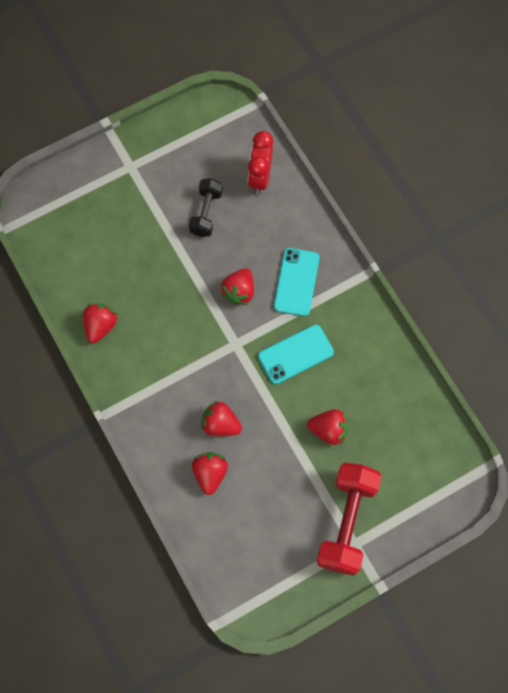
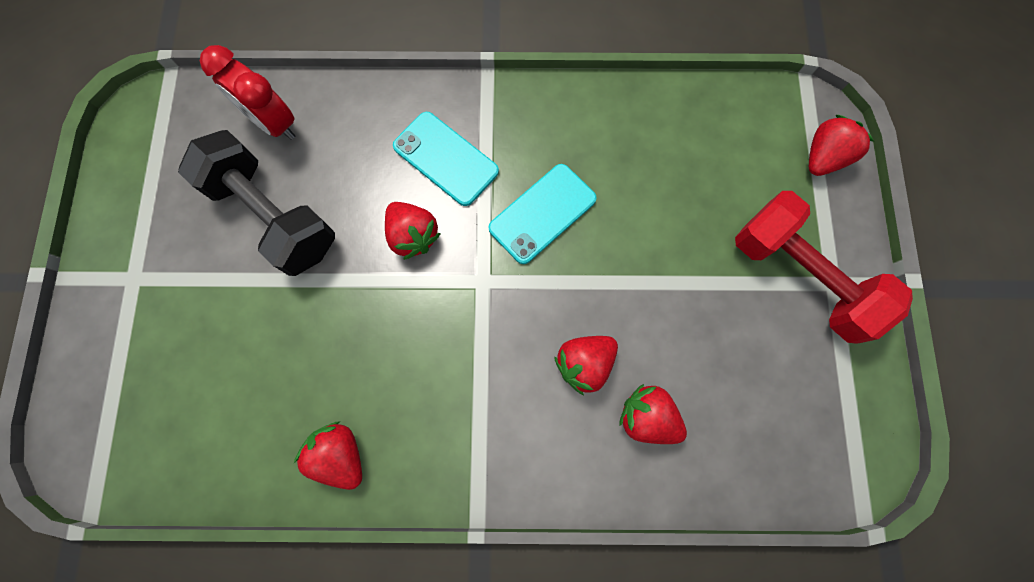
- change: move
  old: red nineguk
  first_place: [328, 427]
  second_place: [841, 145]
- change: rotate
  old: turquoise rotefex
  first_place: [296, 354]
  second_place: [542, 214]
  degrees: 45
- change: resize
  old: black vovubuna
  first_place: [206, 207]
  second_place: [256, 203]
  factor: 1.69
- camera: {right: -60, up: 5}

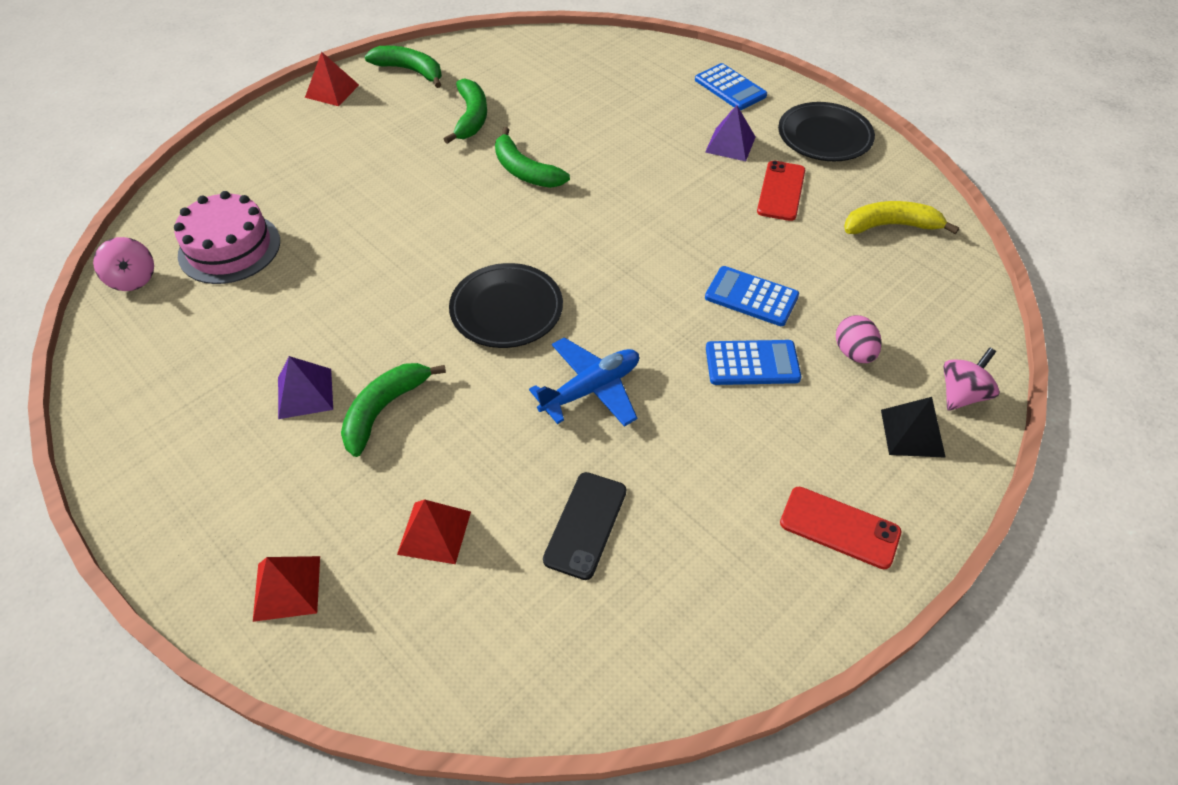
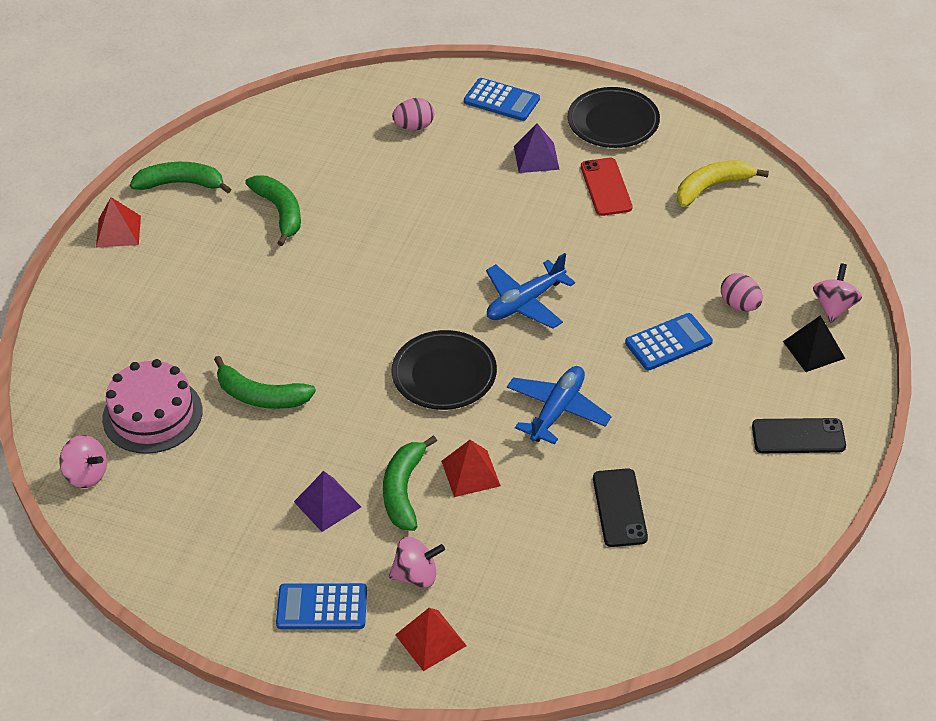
- change: insert
  new: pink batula
  second_place: [417, 562]
- change: insert
  new: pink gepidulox
  second_place: [413, 114]
- change: insert
  new: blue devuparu
  second_place: [530, 291]
- change: move
  old: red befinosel
  first_place: [434, 531]
  second_place: [471, 468]
- change: move
  old: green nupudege
  first_place: [532, 157]
  second_place: [265, 382]
- change: move
  old: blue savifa
  first_place: [752, 296]
  second_place: [321, 606]
- change: recolor
  old: red rotefex
  new: black rotefex
  first_place: [840, 528]
  second_place: [799, 435]
- camera: {right: -25, up: -5}

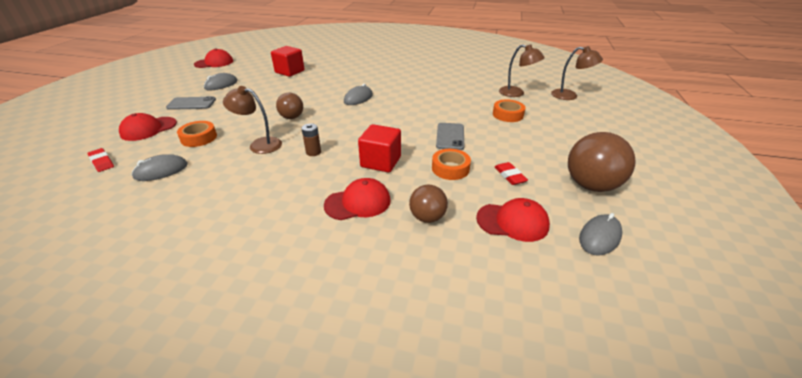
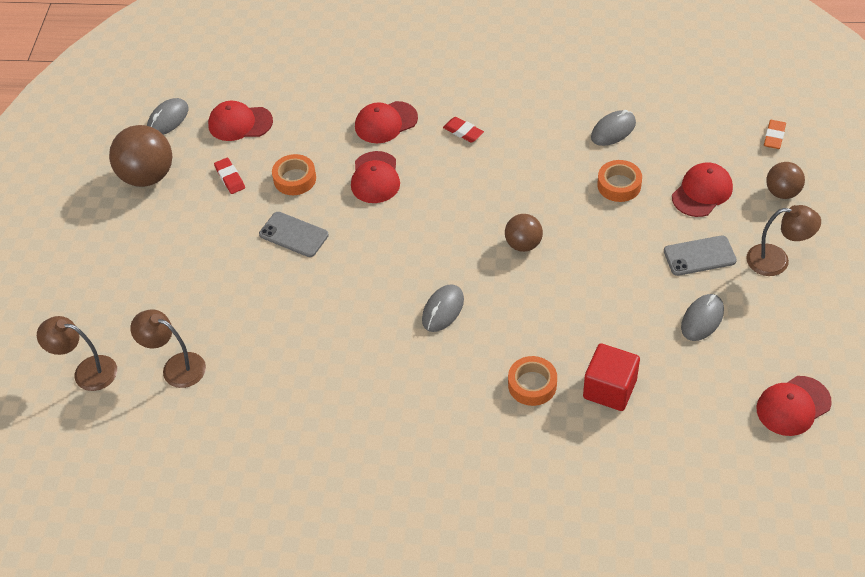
- change: delete
  old: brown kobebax
  first_place: [311, 139]
- change: insert
  new: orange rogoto
  second_place: [775, 134]
- change: move
  old: red rogoto
  first_place: [100, 160]
  second_place: [463, 130]
- change: move
  old: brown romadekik
  first_place: [252, 120]
  second_place: [783, 240]
- change: move
  old: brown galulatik
  first_place: [428, 204]
  second_place: [785, 180]
- change: move
  old: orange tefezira
  first_place: [509, 111]
  second_place: [532, 381]
- change: replace
  old: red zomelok
  new: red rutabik
  first_place: [379, 148]
  second_place: [375, 177]
- change: rotate
  old: grey rotefex
  first_place: [450, 136]
  second_place: [294, 234]
  degrees: -60
- camera: {right: 175, up: 15}

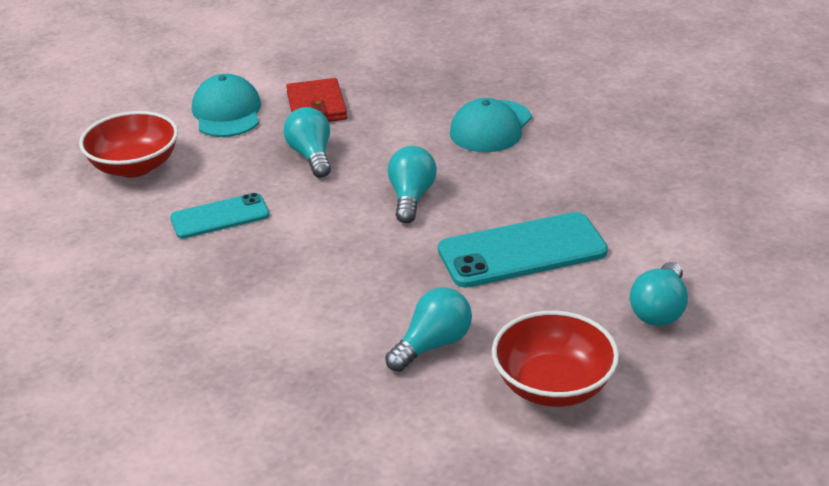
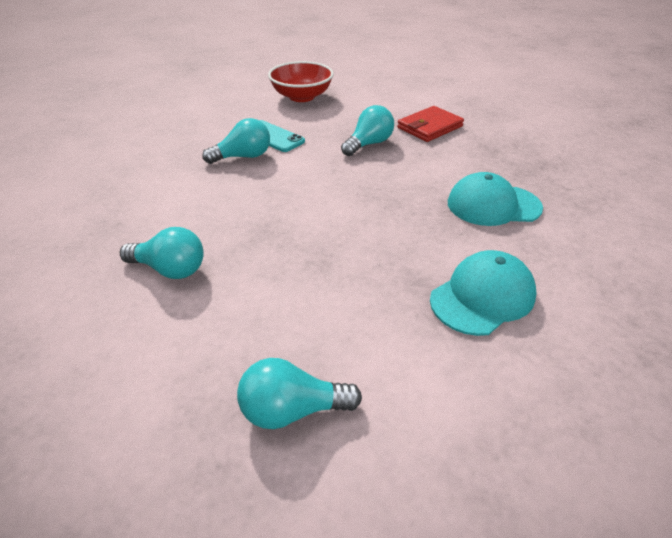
- change: delete
  old: turquoise rotefex
  first_place: [523, 250]
- change: delete
  old: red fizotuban
  first_place: [555, 359]
- change: move
  old: turquoise rutabik
  first_place: [226, 105]
  second_place: [483, 293]
- change: move
  old: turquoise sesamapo
  first_place: [412, 184]
  second_place: [236, 141]
- camera: {right: 60, up: 5}

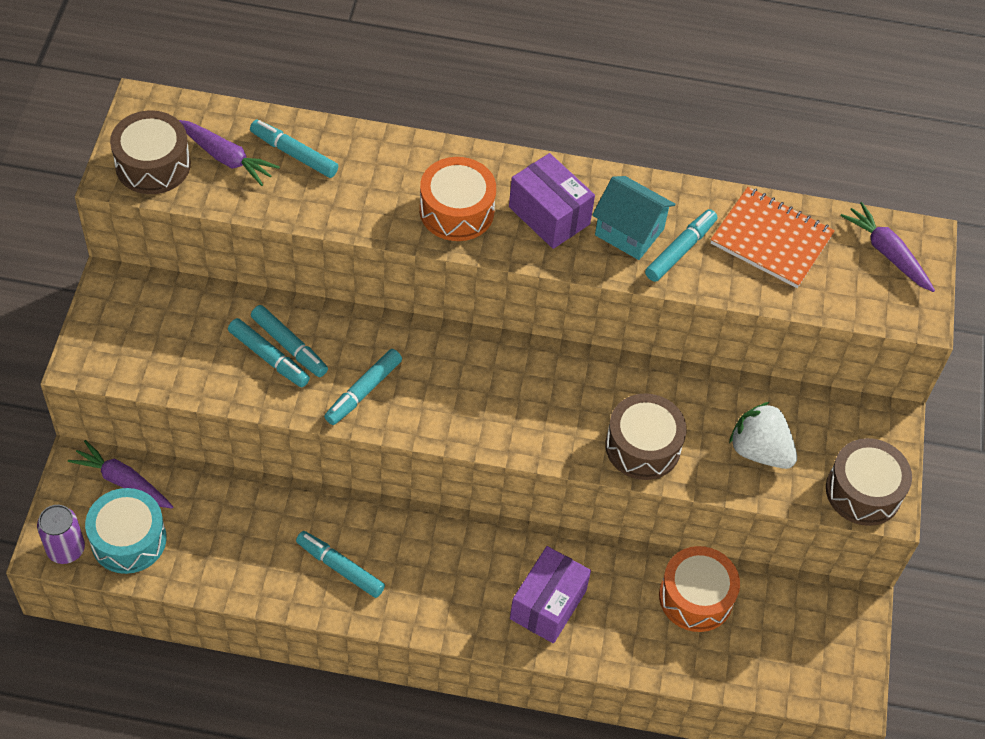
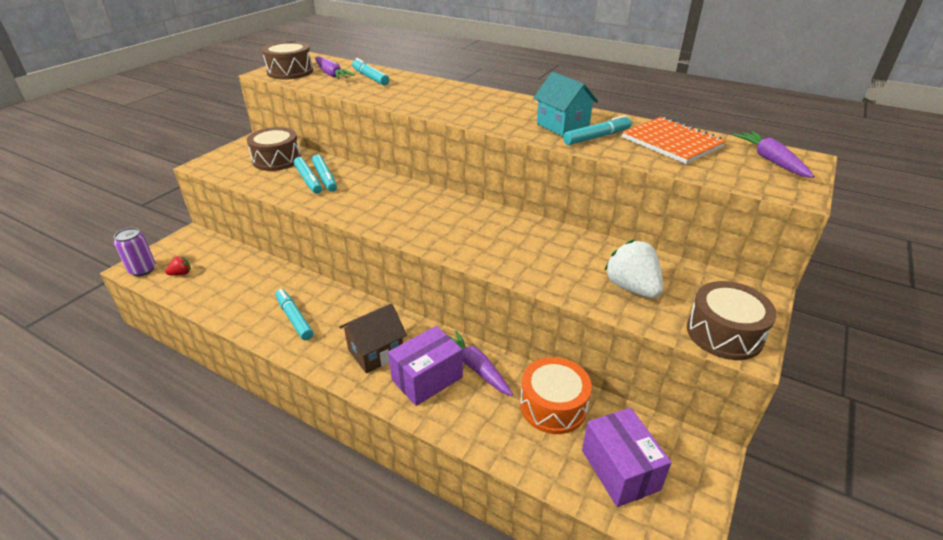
- change: delete
  old: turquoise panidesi
  first_place: [363, 387]
- change: delete
  old: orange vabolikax
  first_place: [458, 199]
- change: insert
  new: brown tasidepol
  second_place: [373, 338]
- change: move
  old: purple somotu
  first_place: [120, 474]
  second_place: [480, 363]
- change: move
  old: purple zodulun
  first_place: [552, 201]
  second_place: [627, 457]
- change: move
  old: brown vabolikax
  first_place: [646, 436]
  second_place: [274, 149]
- change: replace
  old: turquoise vabolikax
  new: red nineguk
  first_place: [126, 531]
  second_place: [178, 266]
- camera: {right: 25, up: -20}

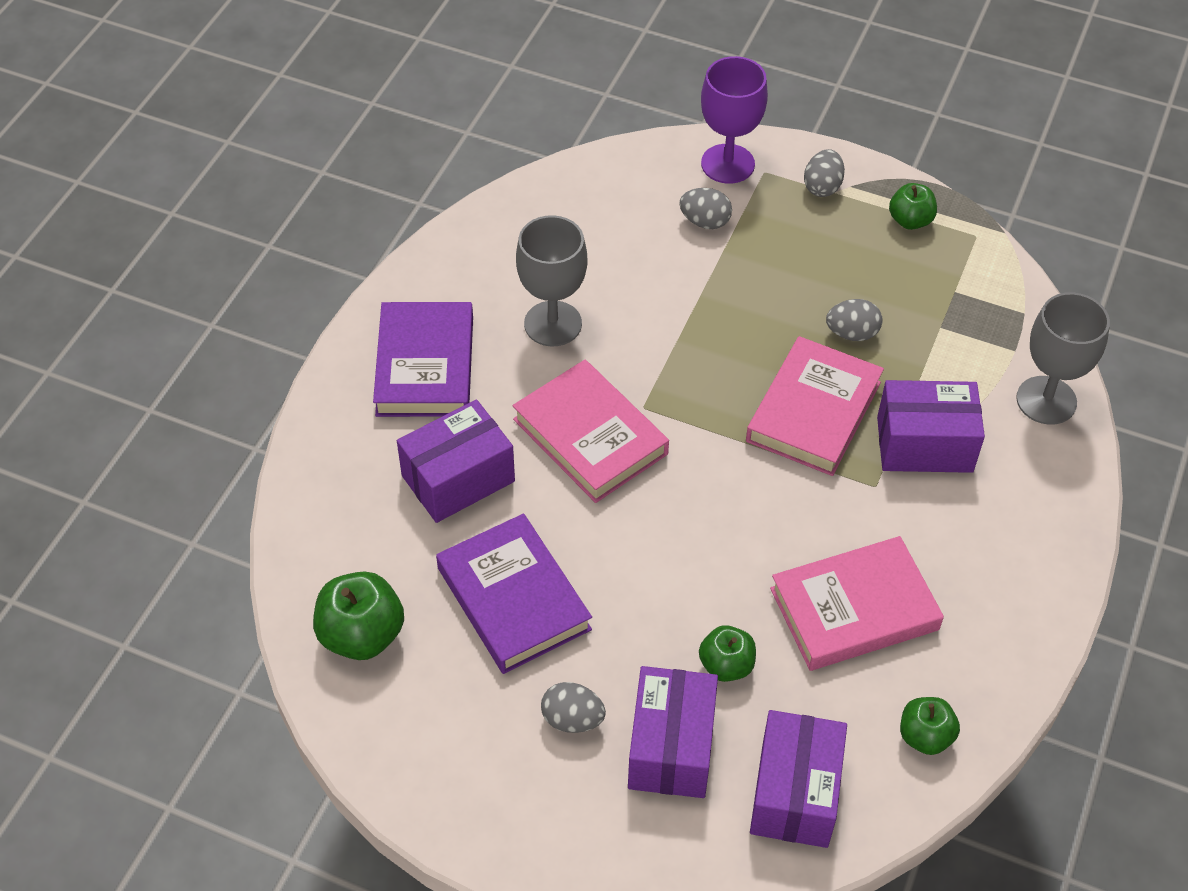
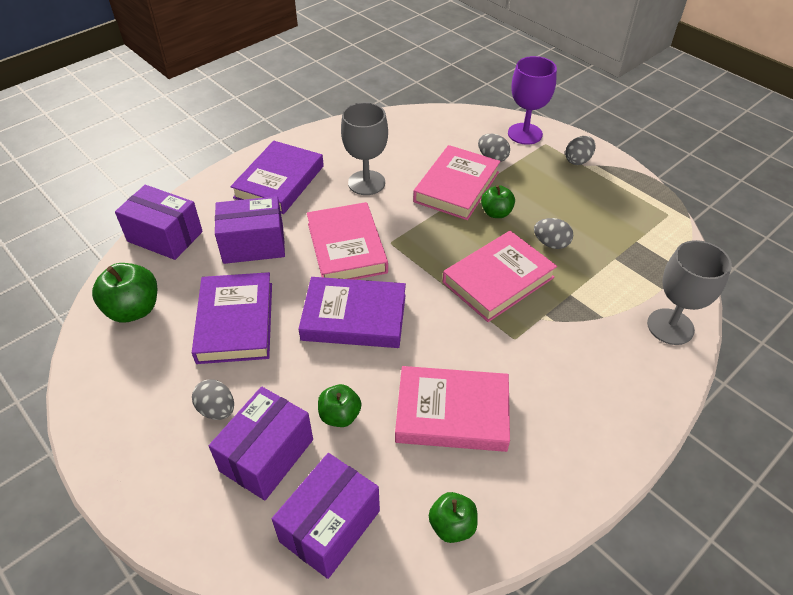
- change: insert
  new: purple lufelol
  second_place: [352, 312]
- change: insert
  new: pink lufelol
  second_place: [457, 182]
- change: move
  old: purple zodulun
  first_place: [931, 426]
  second_place: [159, 222]
- change: move
  old: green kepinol
  first_place: [913, 206]
  second_place: [498, 201]
- camera: {right: 25, up: -5}

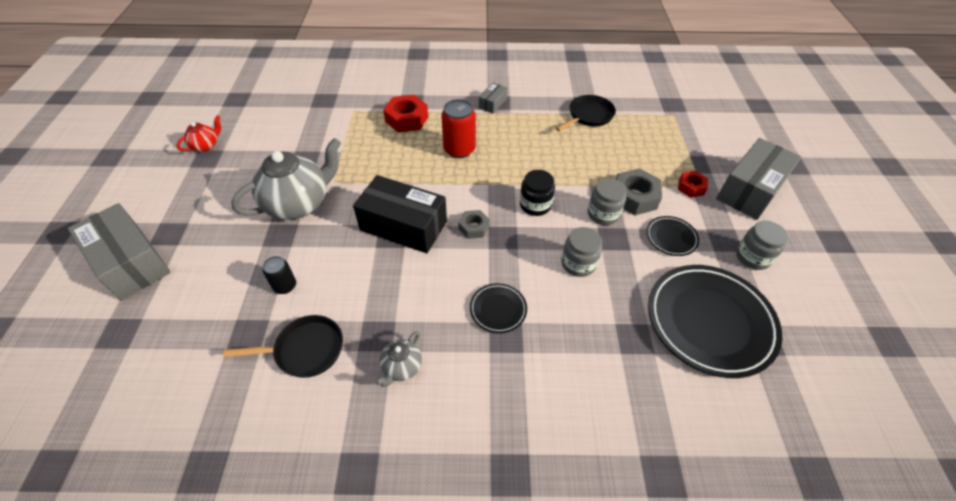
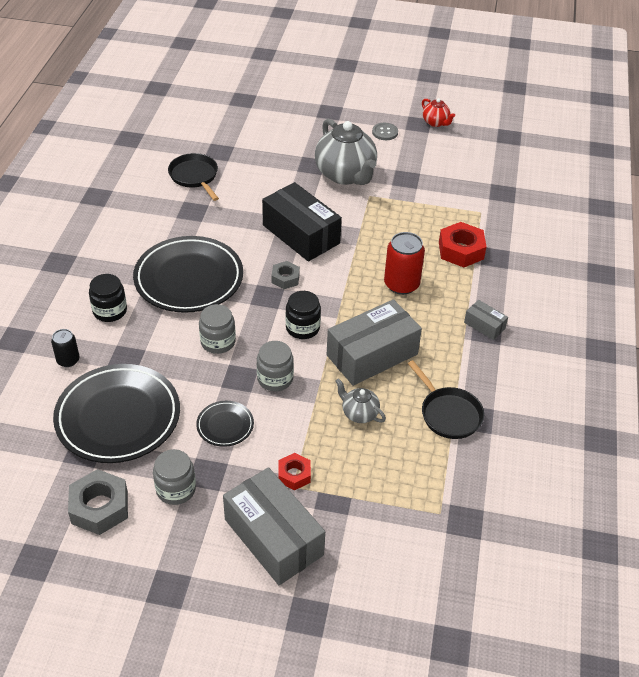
- change: insert
  new: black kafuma
  second_place: [108, 298]
- change: insert
  new: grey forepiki
  second_place: [385, 131]
- change: move
  old: grey zodulun
  first_place: [119, 252]
  second_place: [374, 342]
- change: move
  old: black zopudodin
  first_place: [279, 275]
  second_place: [65, 348]
- change: move
  old: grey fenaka
  first_place: [398, 359]
  second_place: [360, 400]
- change: move
  old: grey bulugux
  first_place: [639, 191]
  second_place: [98, 502]
- change: rotate
  old: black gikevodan
  first_place: [283, 346]
  second_place: [193, 177]
  degrees: 150
- change: rotate
  old: black zodulun
  first_place: [400, 214]
  second_place: [302, 222]
  degrees: -75
- change: resize
  old: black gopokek
  first_place: [498, 308]
  second_place: [188, 274]
  factor: 2.18
- camera: {right: 100, up: -5}

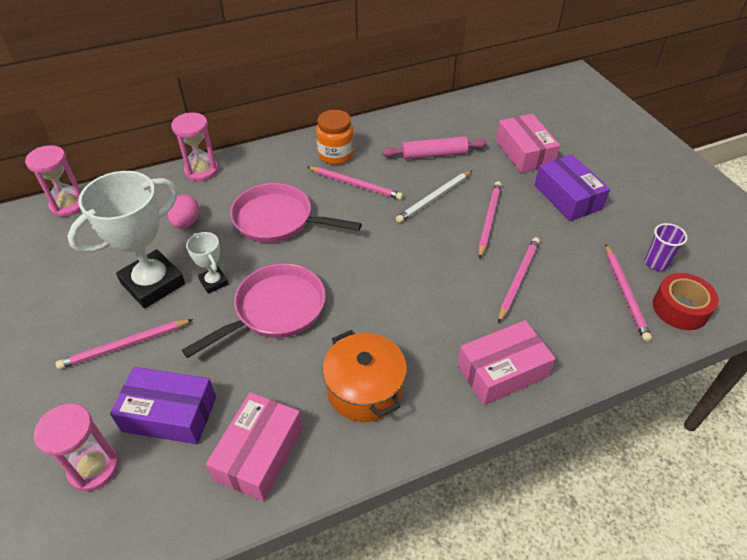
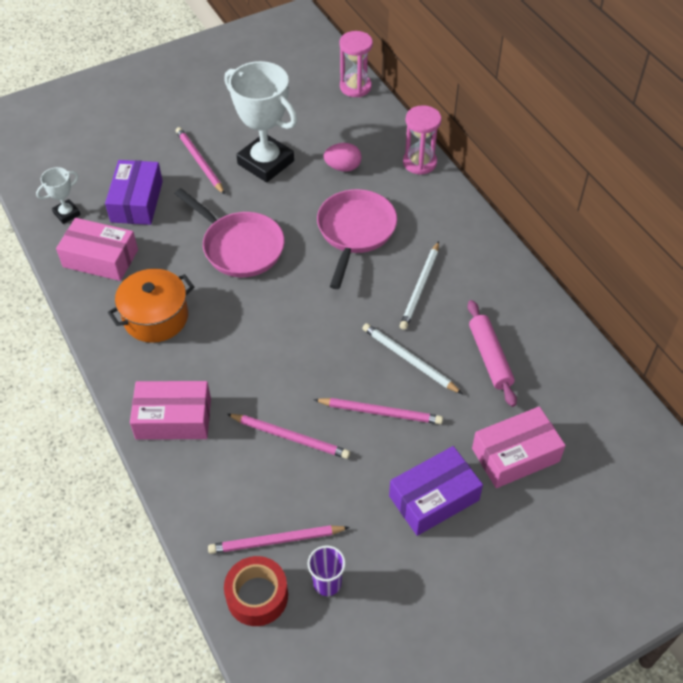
- change: delete
  old: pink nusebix
  first_place: [76, 447]
- change: delete
  old: orange kafuma
  first_place: [335, 137]
- change: move
  old: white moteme
  first_place: [207, 263]
  second_place: [58, 195]
- change: recolor
  old: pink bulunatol
  new: white bulunatol
  first_place: [355, 183]
  second_place: [419, 285]
- change: rotate
  old: pink zodulun
  first_place: [506, 362]
  second_place: [170, 410]
  degrees: -60
- camera: {right: 85, up: 5}

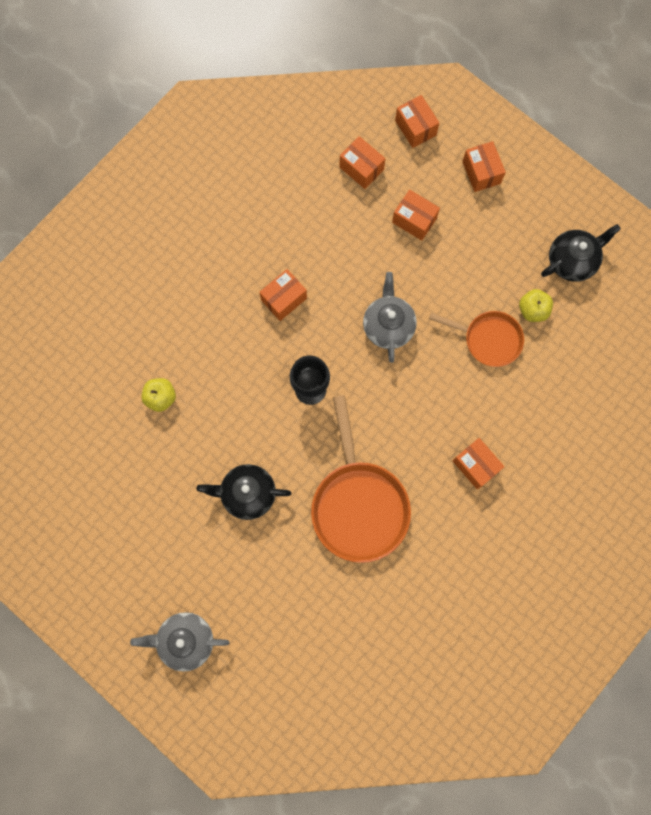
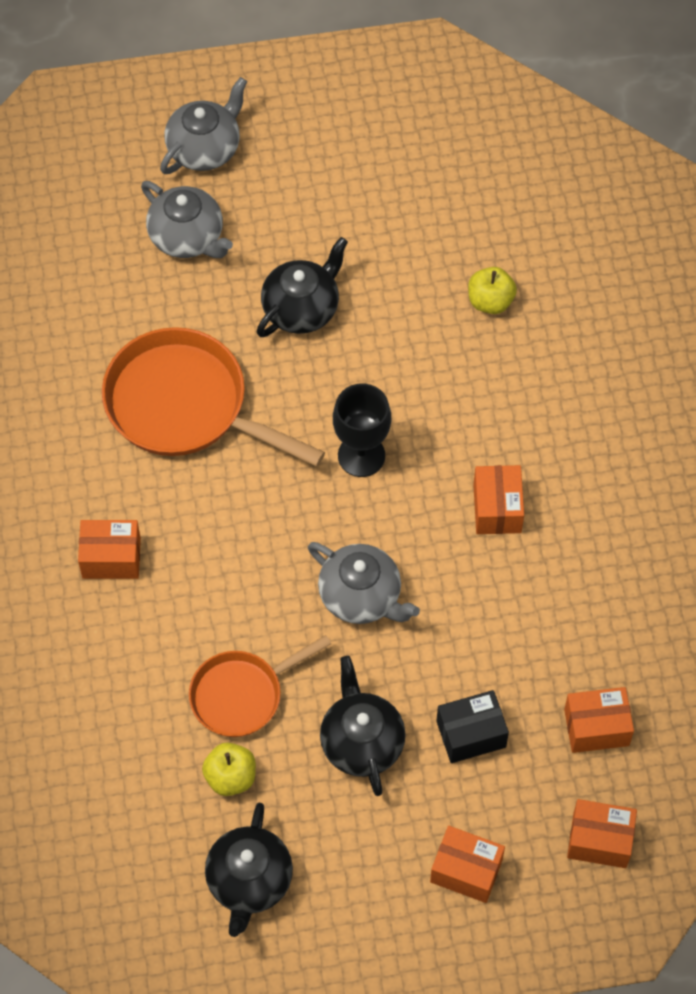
- change: insert
  new: grey fenaka
  second_place: [187, 219]
- change: insert
  new: black fenaka
  second_place: [363, 726]
- change: recolor
  old: orange zodulun
  new: black zodulun
  first_place: [416, 215]
  second_place: [472, 726]
- camera: {right: 130, up: -15}

